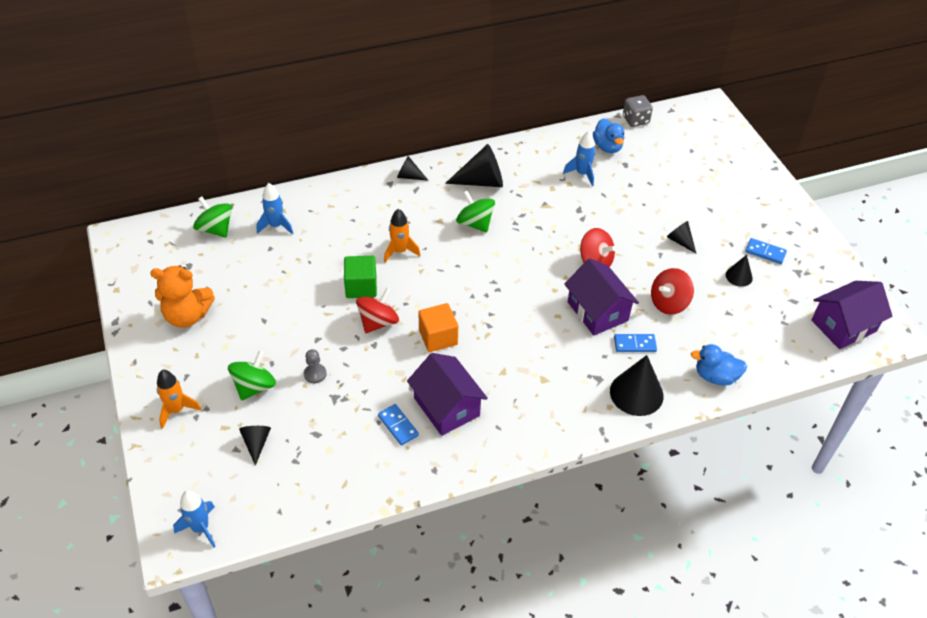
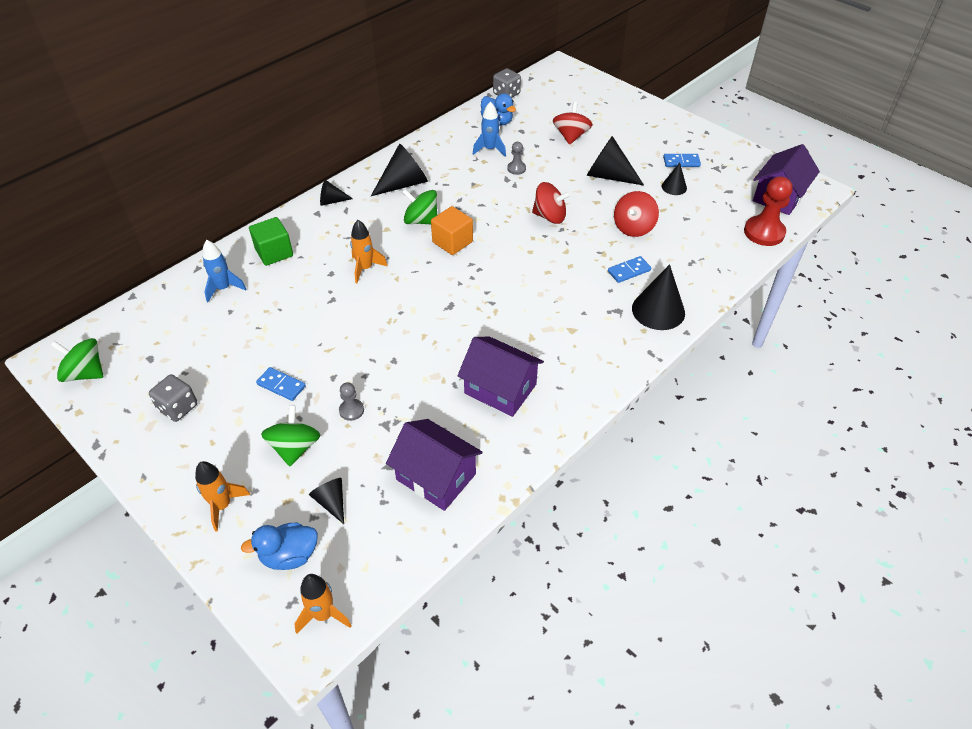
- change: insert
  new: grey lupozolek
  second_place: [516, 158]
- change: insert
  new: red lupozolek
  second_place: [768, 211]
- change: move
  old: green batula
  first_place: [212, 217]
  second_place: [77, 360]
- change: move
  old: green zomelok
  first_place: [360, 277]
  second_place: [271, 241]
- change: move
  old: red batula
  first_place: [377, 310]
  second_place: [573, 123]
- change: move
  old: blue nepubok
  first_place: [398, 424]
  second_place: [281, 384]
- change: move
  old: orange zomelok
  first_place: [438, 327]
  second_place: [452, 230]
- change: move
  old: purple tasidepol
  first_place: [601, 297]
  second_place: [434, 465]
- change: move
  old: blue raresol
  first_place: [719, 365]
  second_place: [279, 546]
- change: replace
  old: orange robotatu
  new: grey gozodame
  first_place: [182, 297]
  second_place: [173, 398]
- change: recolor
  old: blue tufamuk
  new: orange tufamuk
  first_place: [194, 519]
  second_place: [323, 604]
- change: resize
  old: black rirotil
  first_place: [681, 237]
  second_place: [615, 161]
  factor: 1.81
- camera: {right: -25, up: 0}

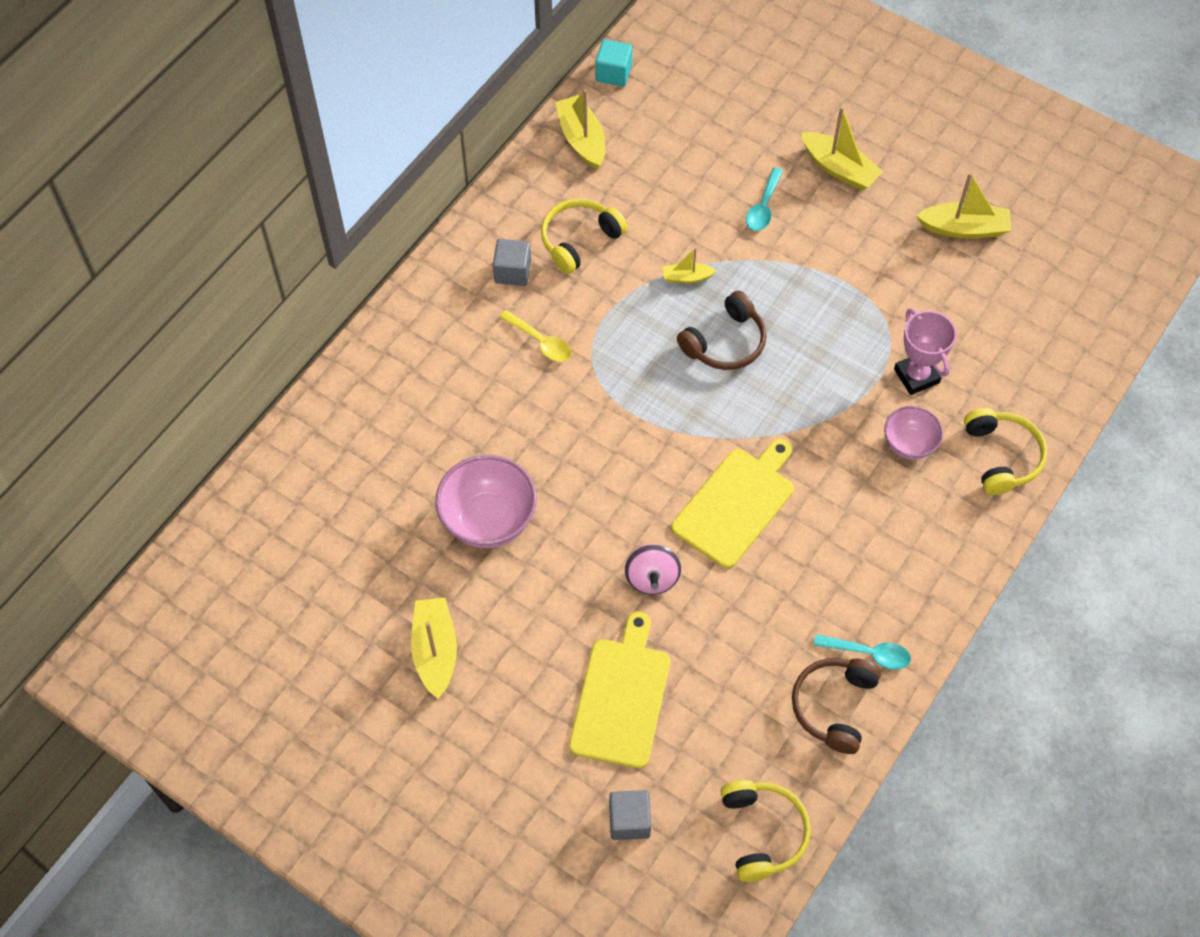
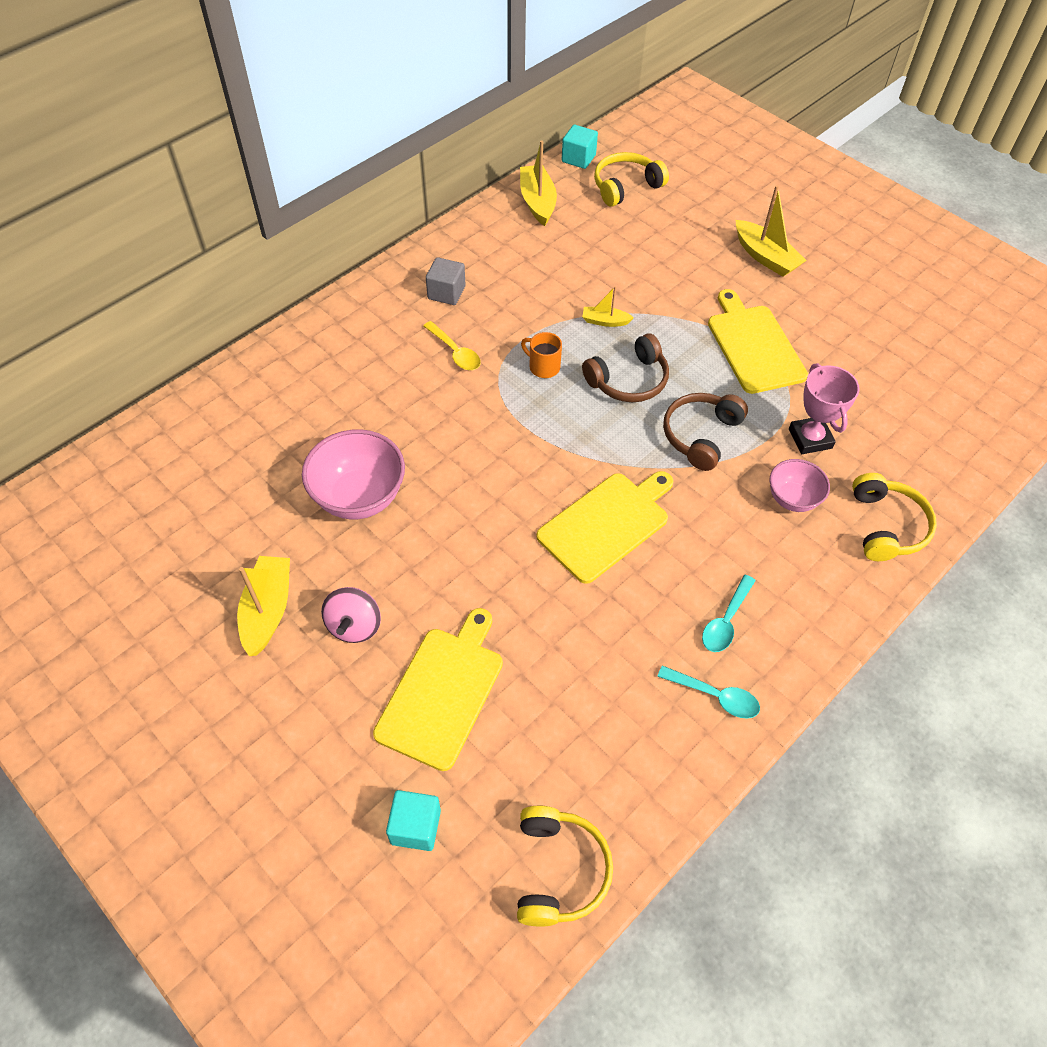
- change: delete
  old: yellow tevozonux
  first_place: [963, 205]
- change: insert
  new: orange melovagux
  second_place: [541, 355]
- change: insert
  new: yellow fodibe
  second_place: [758, 341]
- change: move
  old: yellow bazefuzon
  first_place: [584, 236]
  second_place: [631, 179]
- change: move
  old: pink batula
  first_place: [653, 569]
  second_place: [351, 615]
- change: move
  old: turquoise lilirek
  first_place: [764, 199]
  second_place: [729, 613]
- change: move
  old: brown bazefuzon
  first_place: [836, 706]
  second_place: [705, 432]
- change: recolor
  old: grey zomelok
  new: turquoise zomelok
  first_place: [630, 815]
  second_place: [413, 820]
- camera: {right: 10, up: -5}

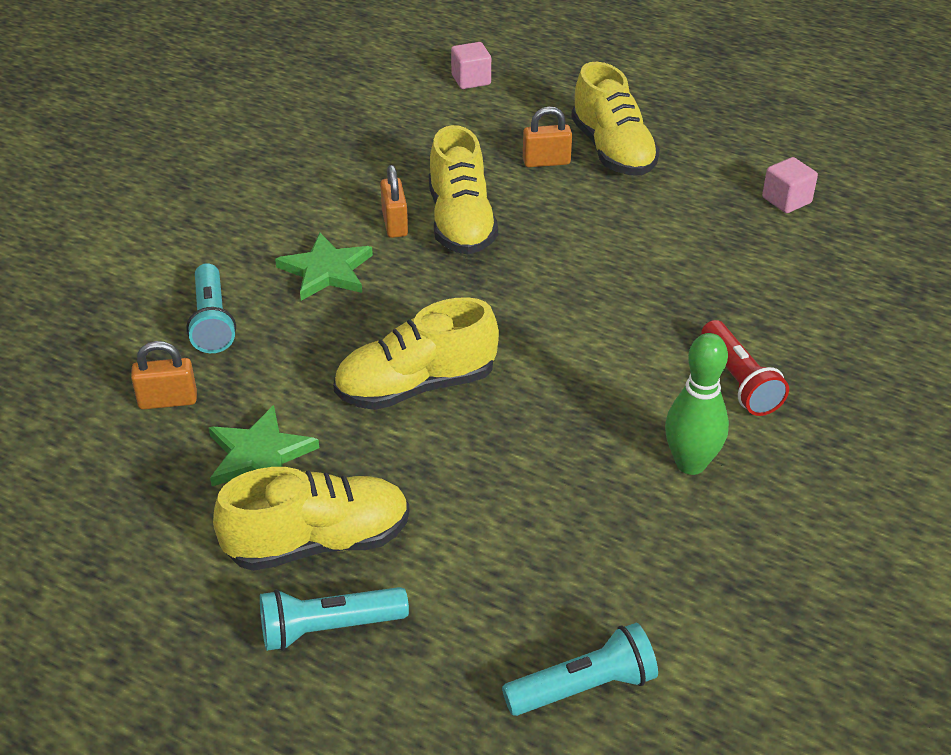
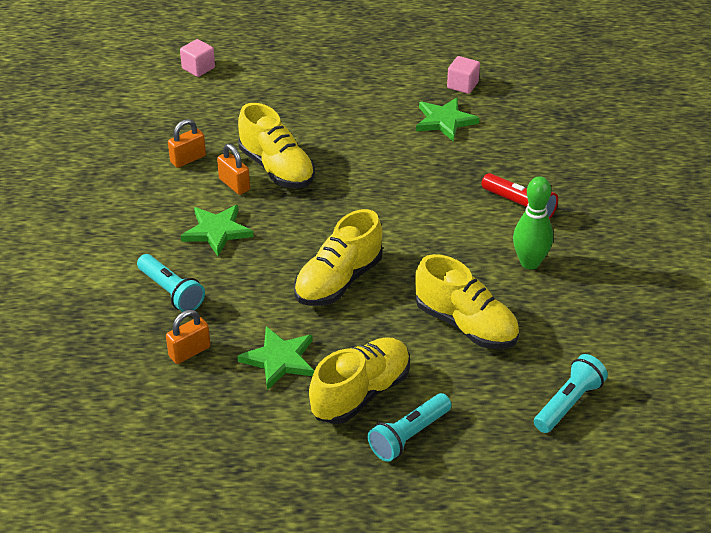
- change: insert
  new: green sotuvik
  second_place: [447, 119]
- change: move
  old: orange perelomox
  first_place: [547, 136]
  second_place: [187, 143]
- change: move
  old: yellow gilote
  first_place: [615, 119]
  second_place: [467, 301]
- camera: {right: -30, up: 0}

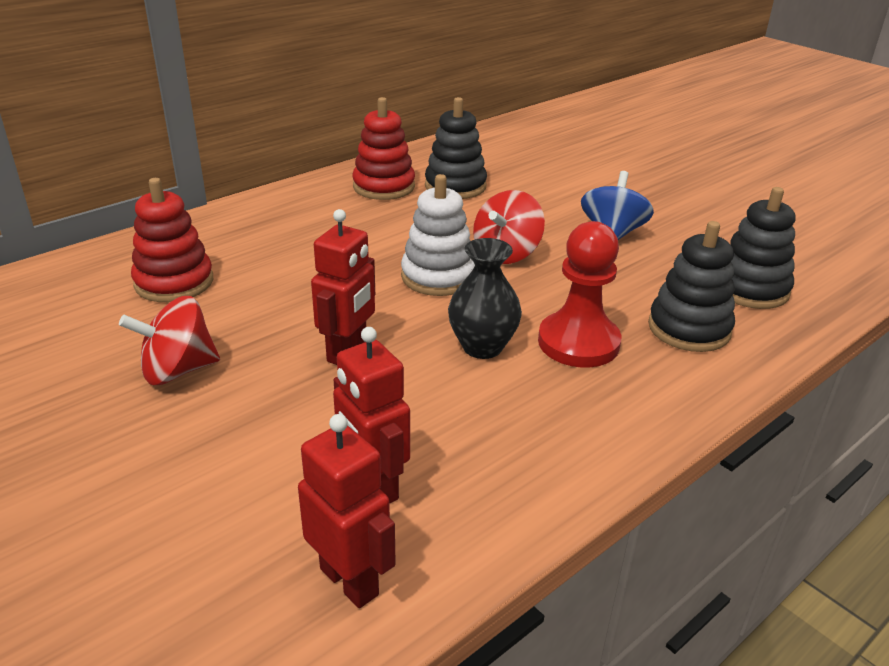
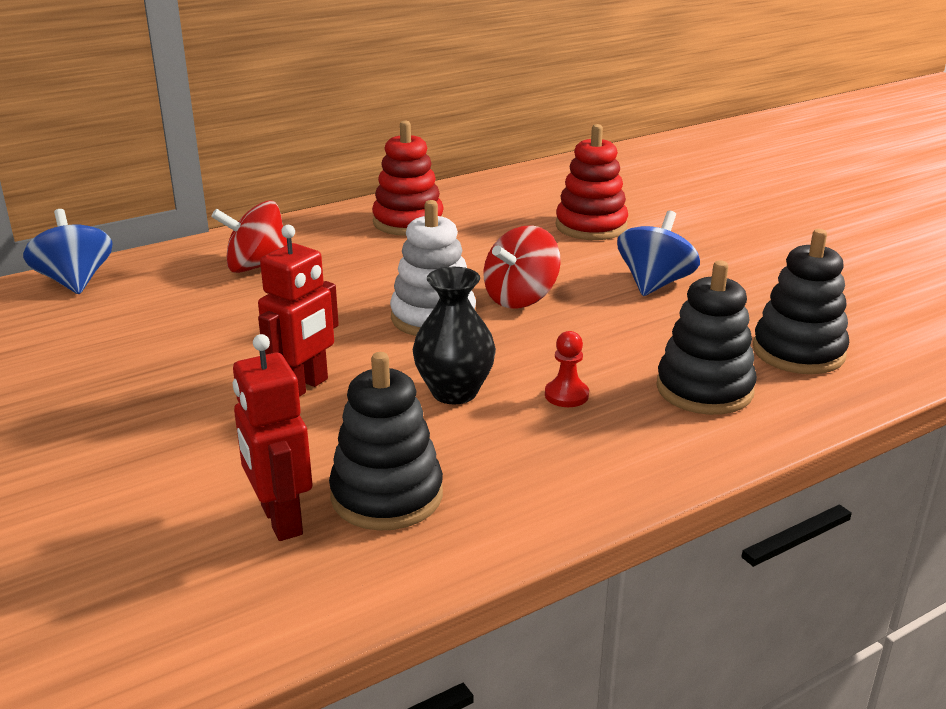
- change: delete
  old: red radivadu
  first_place: [347, 511]
- change: insert
  new: blue batula
  second_place: [68, 251]
- change: move
  old: red batula
  first_place: [169, 340]
  second_place: [249, 236]
- change: move
  old: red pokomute
  first_place: [172, 240]
  second_place: [592, 182]
- change: move
  old: black pokomute
  first_place: [456, 148]
  second_place: [386, 441]
- change: resize
  old: red lupozolek
  first_place: [579, 294]
  second_place: [567, 369]
  factor: 0.47
- camera: {right: 10, up: -5}

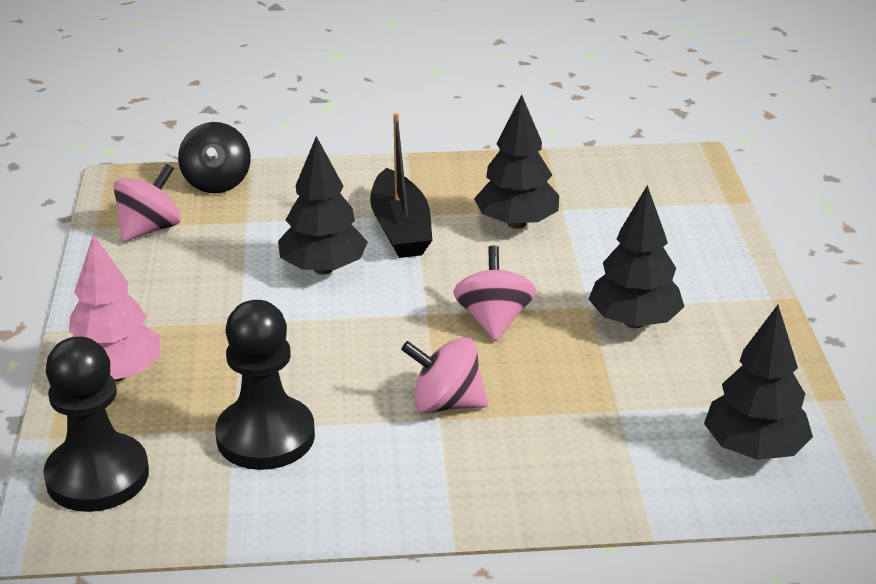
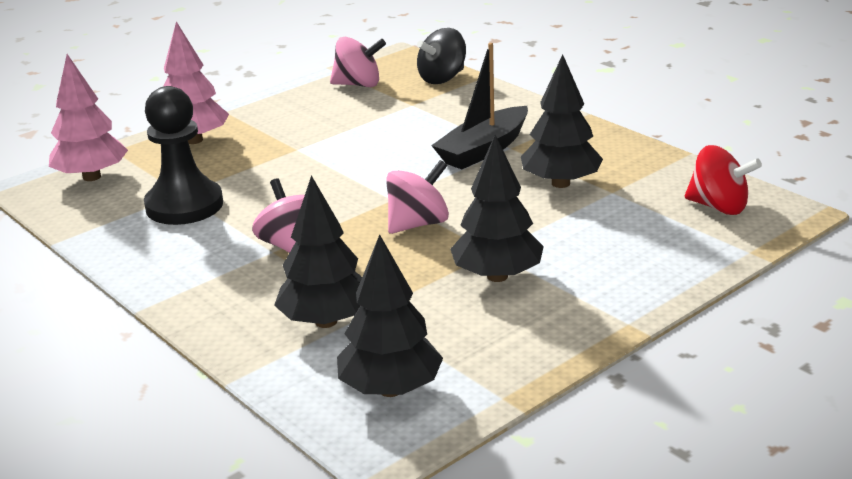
- change: insert
  new: red batula
  second_place: [723, 180]
- change: move
  old: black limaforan
  first_place: [323, 205]
  second_place: [318, 251]
- change: replace
  old: black lupozolek
  new: pink limaforan
  first_place: [96, 424]
  second_place: [88, 117]
- camera: {right: 55, up: -5}

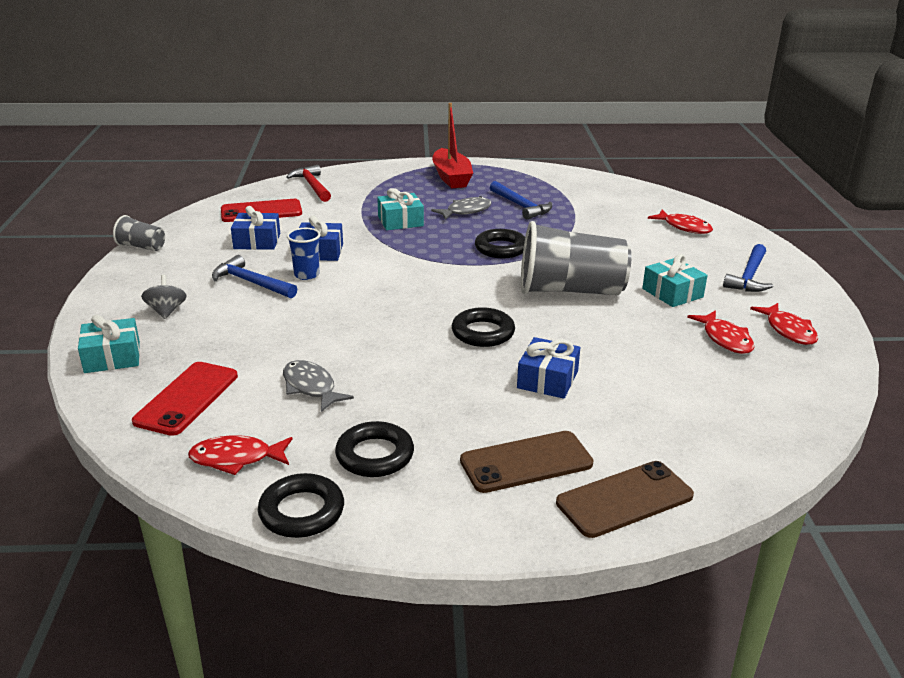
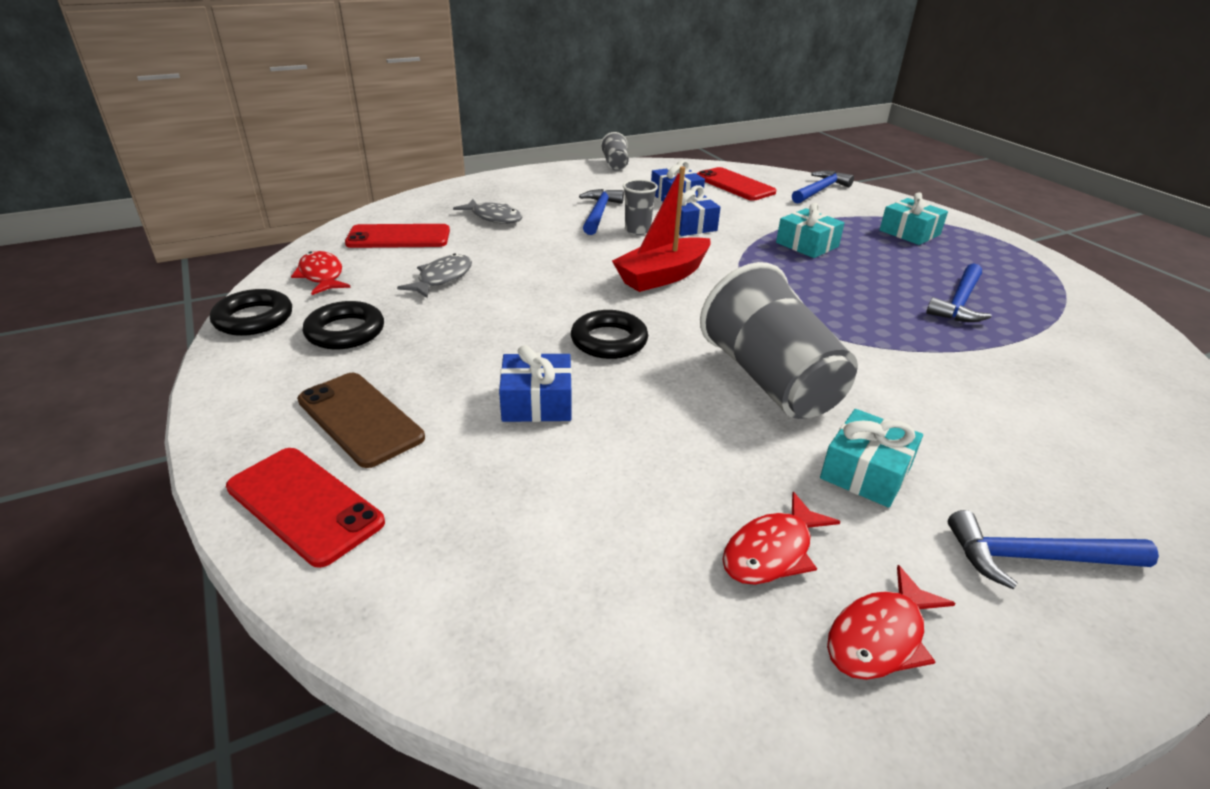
- change: delete
  old: grey batula
  first_place: [164, 297]
- change: delete
  old: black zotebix
  first_place: [500, 243]
- change: delete
  old: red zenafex
  first_place: [680, 222]
- change: move
  old: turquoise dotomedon
  first_place: [109, 344]
  second_place: [914, 218]
- change: move
  old: grey zenafex
  first_place: [461, 208]
  second_place: [488, 211]
- change: move
  old: red tevozonux
  first_place: [452, 145]
  second_place: [661, 229]
- change: recolor
  old: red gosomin
  new: blue gosomin
  first_place: [308, 183]
  second_place: [823, 187]
- change: recolor
  old: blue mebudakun
  new: grey mebudakun
  first_place: [304, 254]
  second_place: [640, 207]
- change: recolor
  old: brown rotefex
  new: red rotefex
  first_place: [625, 499]
  second_place: [305, 508]
- camera: {right: 65, up: 5}

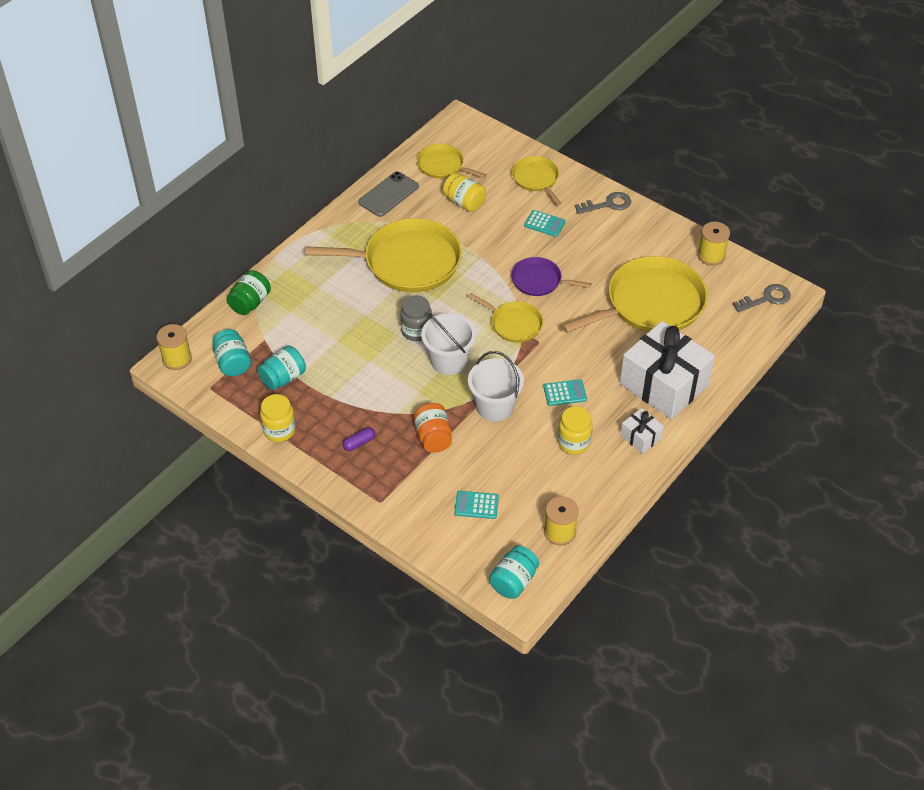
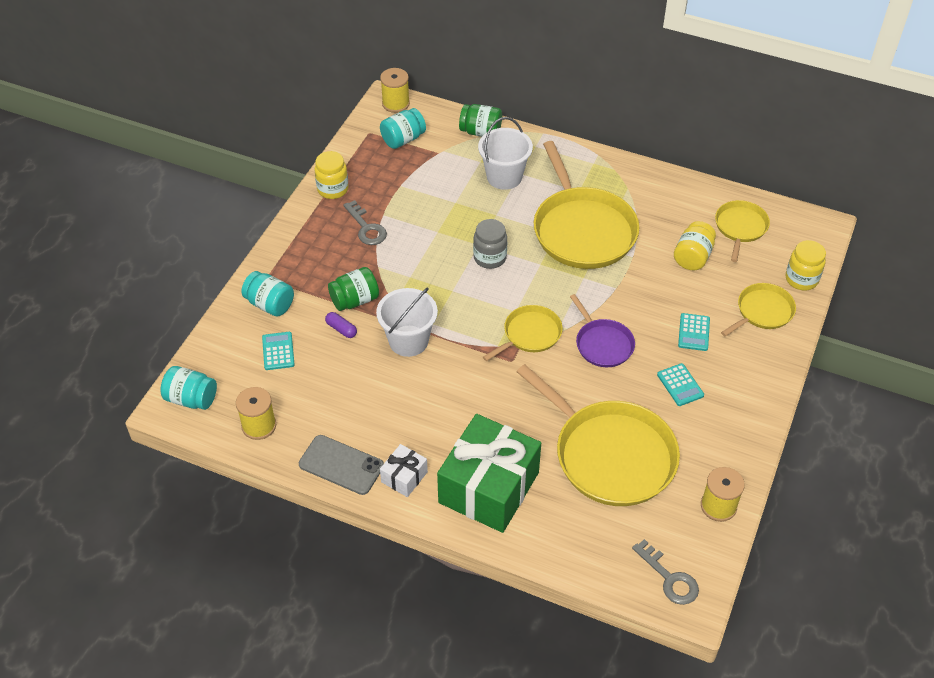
- change: move
  old: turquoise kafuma
  first_place: [281, 368]
  second_place: [267, 294]
- change: move
  old: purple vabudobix
  first_place: [358, 439]
  second_place: [341, 325]
- change: move
  old: grey rotefex
  first_place: [388, 194]
  second_place: [341, 465]
- change: move
  old: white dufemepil
  first_place: [448, 344]
  second_place: [505, 153]
- change: move
  old: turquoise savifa
  first_place: [565, 392]
  second_place: [680, 384]
- change: move
  old: yellow kafuma
  first_place: [575, 430]
  second_place: [806, 265]
- change: move
  old: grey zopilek
  first_place: [603, 203]
  second_place: [365, 222]
- change: recolor
  old: orange kafuma
  new: green kafuma
  first_place: [433, 428]
  second_place: [353, 289]
- change: recolor
  old: white dotomedon
  new: green dotomedon
  first_place: [667, 370]
  second_place: [489, 473]
- change: rotate
  old: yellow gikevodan
  first_place: [505, 318]
  second_place: [523, 333]
  degrees: -150
- change: rotate
  old: purple gikevodan
  first_place: [551, 276]
  second_place: [602, 330]
  degrees: 150
- camera: {right: 75, up: 0}

